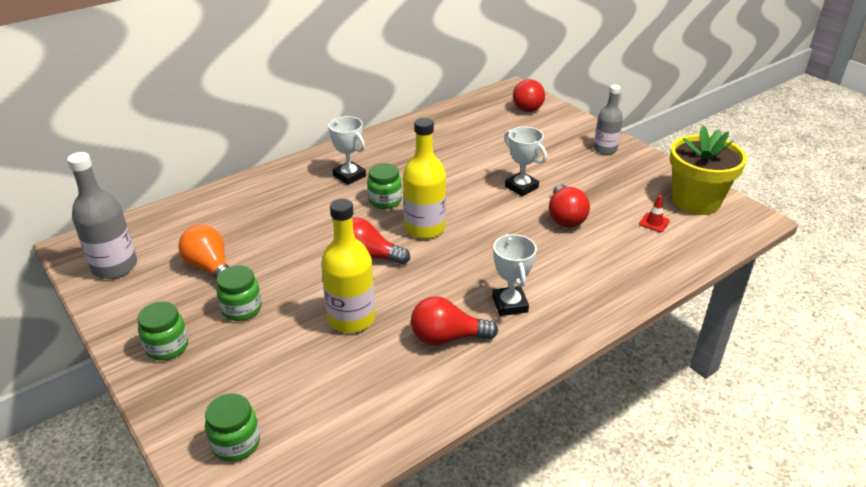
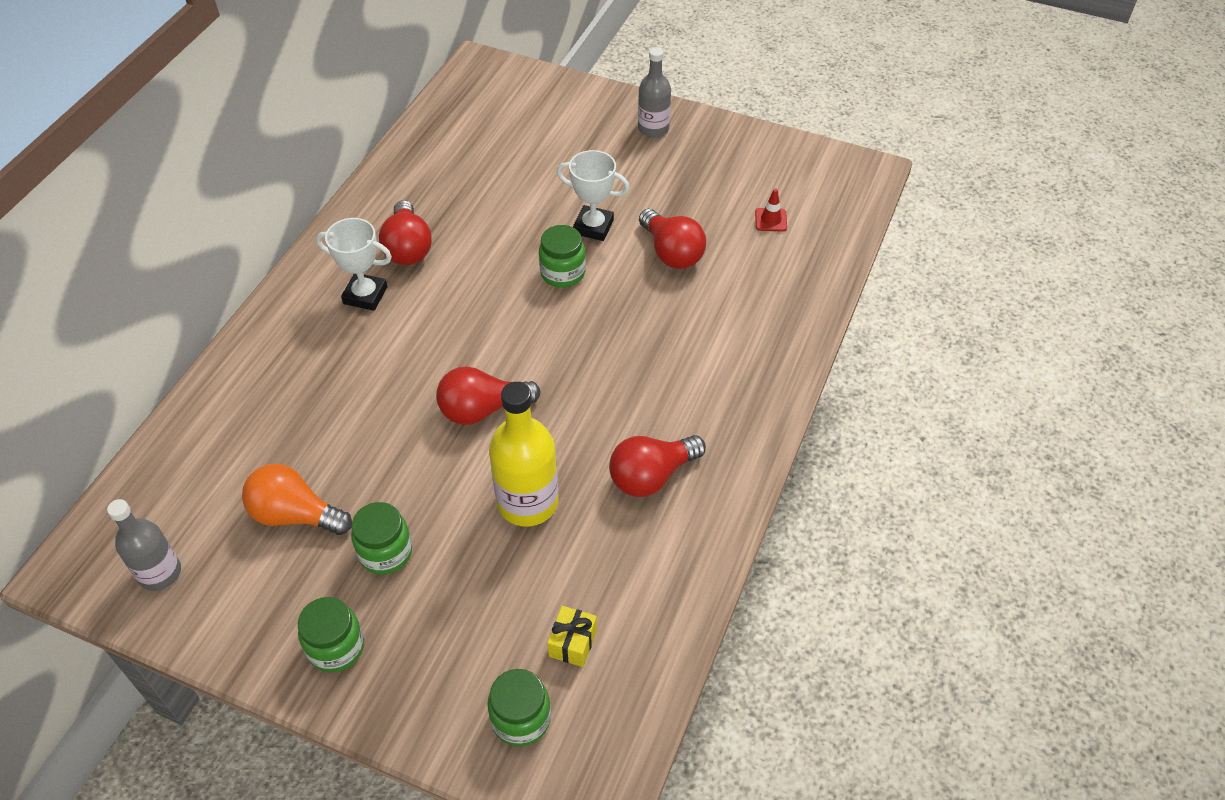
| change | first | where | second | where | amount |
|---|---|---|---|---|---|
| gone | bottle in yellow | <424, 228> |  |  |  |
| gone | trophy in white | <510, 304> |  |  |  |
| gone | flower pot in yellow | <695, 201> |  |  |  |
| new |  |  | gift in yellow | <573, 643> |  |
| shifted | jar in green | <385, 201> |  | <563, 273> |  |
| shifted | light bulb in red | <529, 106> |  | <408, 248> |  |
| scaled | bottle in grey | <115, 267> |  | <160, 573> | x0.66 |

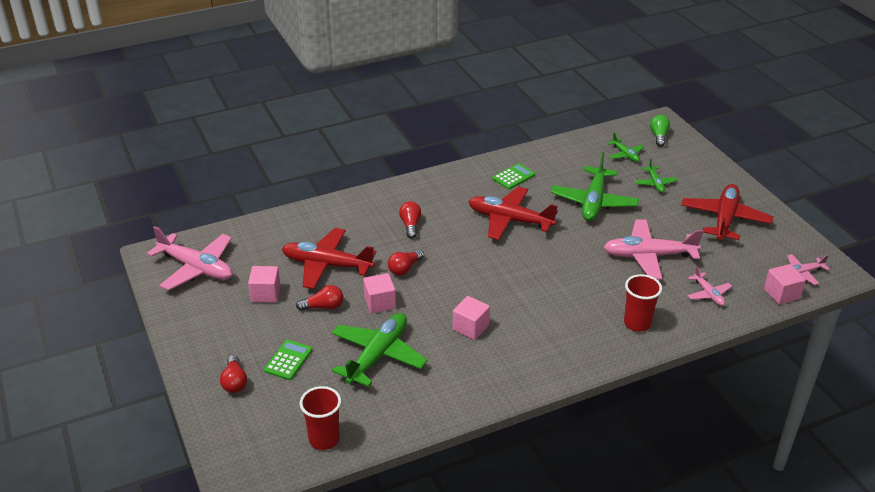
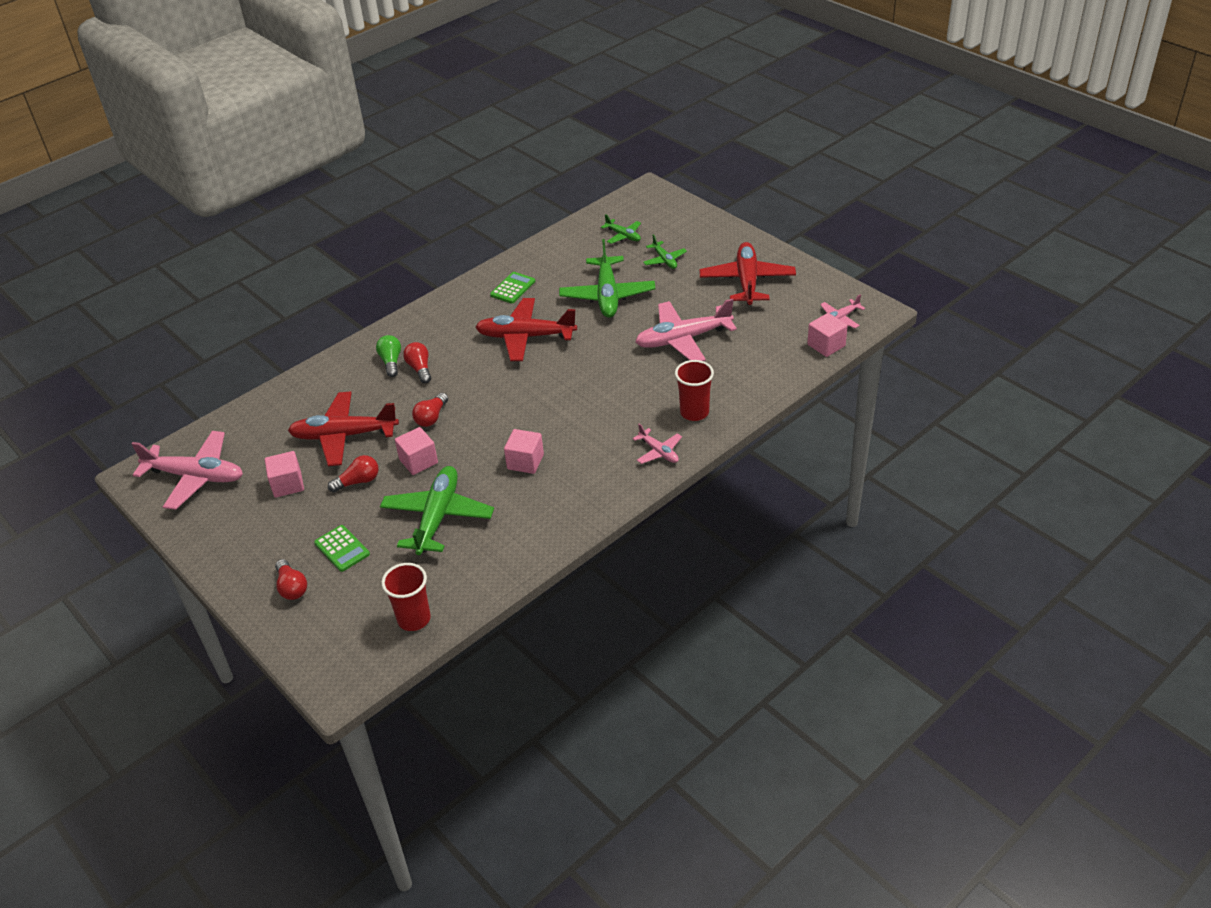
| change | first | where | second | where | amount |
|---|---|---|---|---|---|
| shifted | light bulb in green | <659, 136> |  | <391, 362> |  |
| shifted | plane in pink | <708, 294> |  | <659, 452> |  |
| rotated | calculator in green | <288, 360> |  | <342, 548> | 135 degrees clockwise |

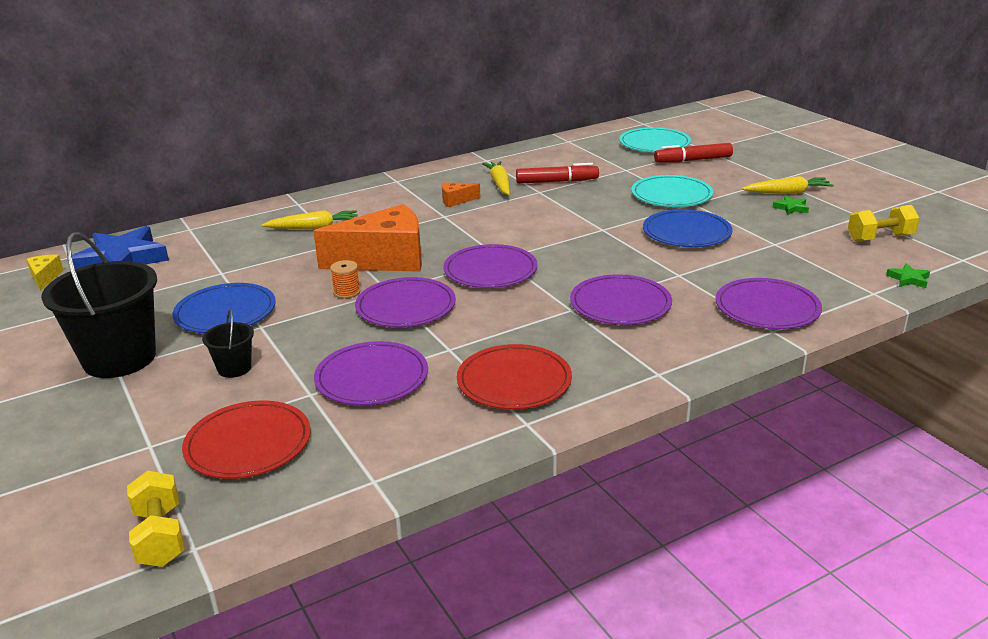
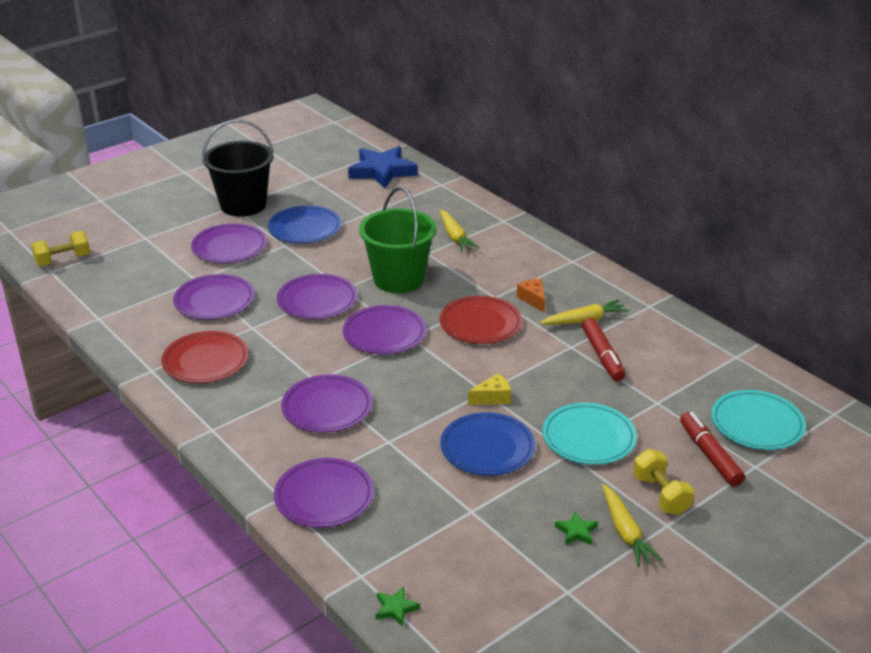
| change | first | where | second | where | amount |
|---|---|---|---|---|---|
| gone | spool in orange | <347, 292> |  |  |  |
| shifted | cheese in yellow | <45, 278> |  | <493, 398> |  |
| shifted | plate in red | <248, 444> |  | <480, 323> |  |
| shifted | dumbbell in yellow | <880, 238> |  | <661, 495> |  |
| swapped | bucket in black | <234, 368> | plate in purple | <229, 247> |  |
| swapped | cheese in orange | <385, 259> | bucket in green | <398, 279> |  |

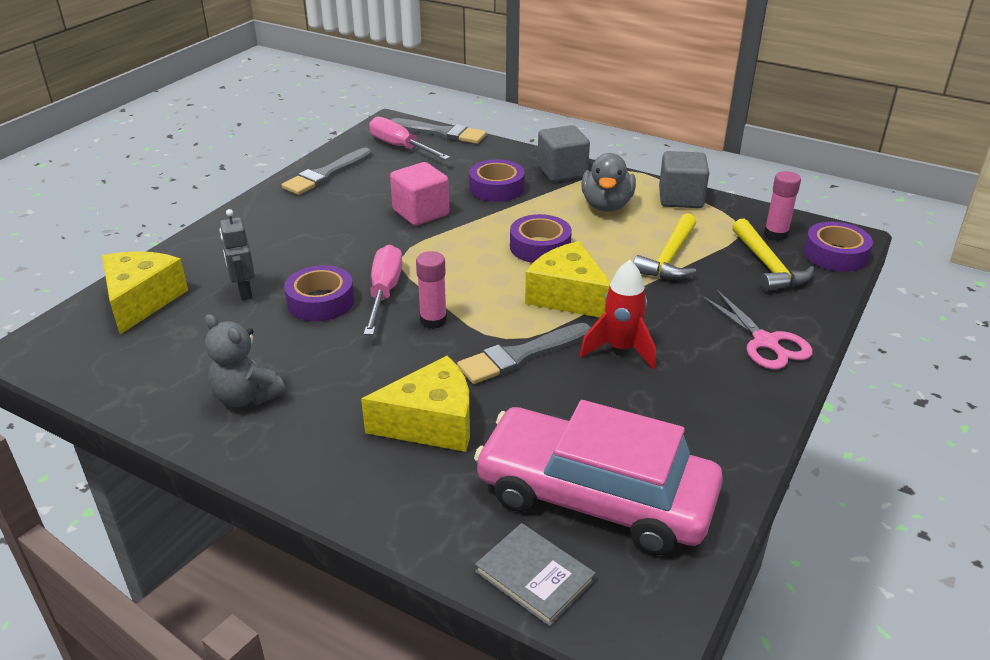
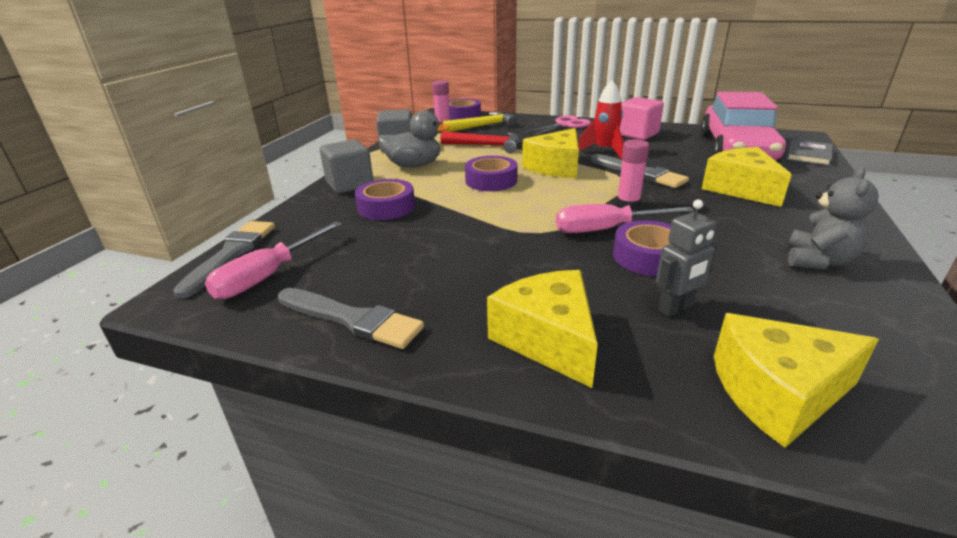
| change | first | where | second | where | amount |
|---|---|---|---|---|---|
| new |  |  | cheese in yellow | <548, 339> |  |
| shifted | cube in pink | <421, 213> |  | <637, 134> |  |
| repainted | hammer in yellow | <669, 258> | hammer in red | <486, 146> |  |

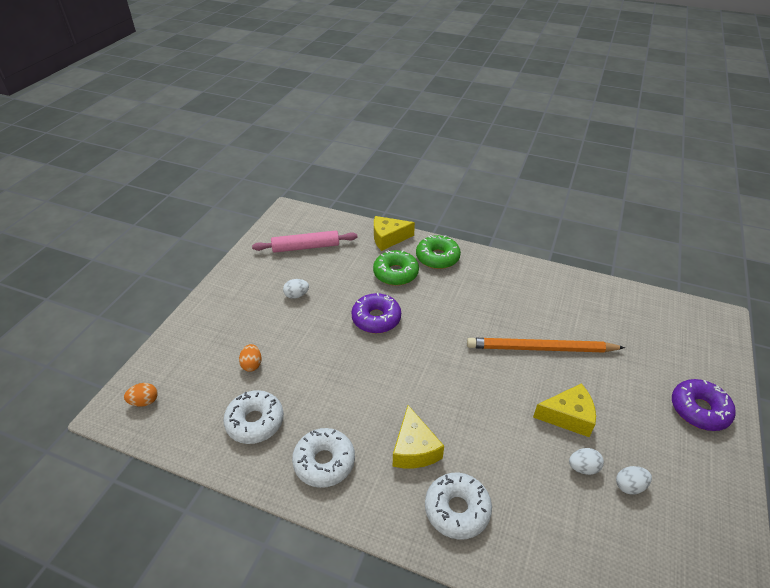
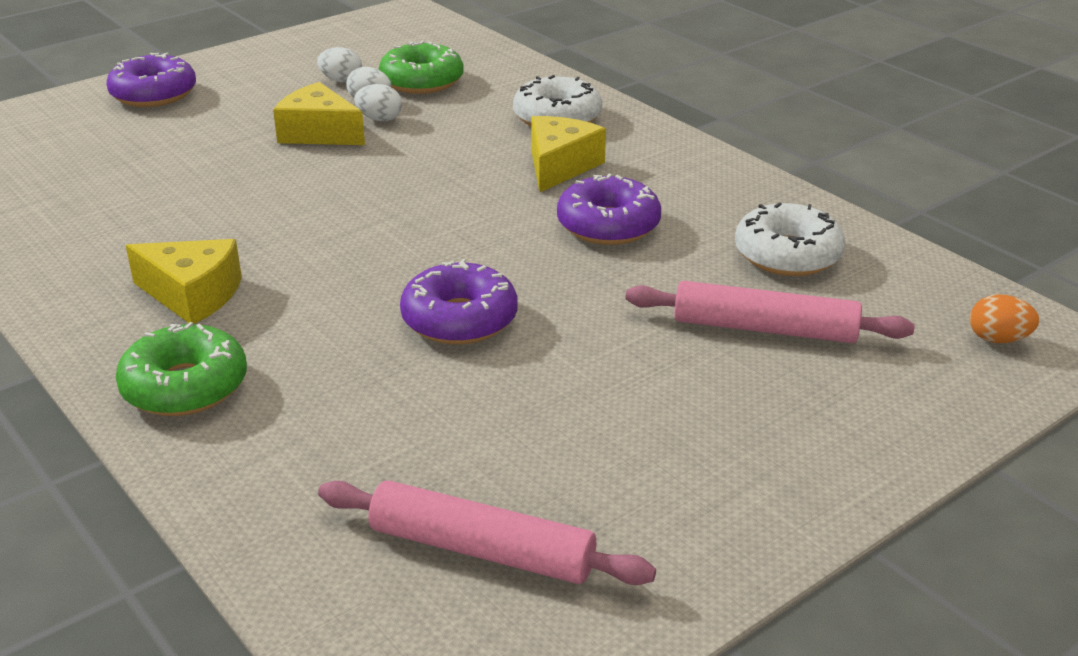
| change | first | where | second | where | amount |
|---|---|---|---|---|---|
| gone | donut in white | <324, 462> |  |  |  |
| gone | pencil in orange | <540, 348> |  |  |  |
| new |  |  | donut in purple | <608, 225> |  |
| shifted | egg in white | <296, 295> |  | <379, 119> |  |
| shifted | donut in green | <395, 273> |  | <422, 81> |  |
| shifted | cheese in yellow | <388, 238> |  | <193, 295> |  |
| swapped | egg in orange | <252, 364> | rolling pin in pink | <764, 328> |  |

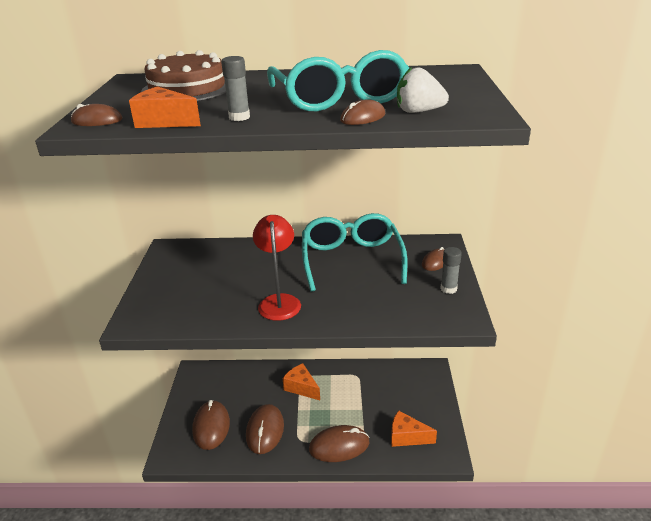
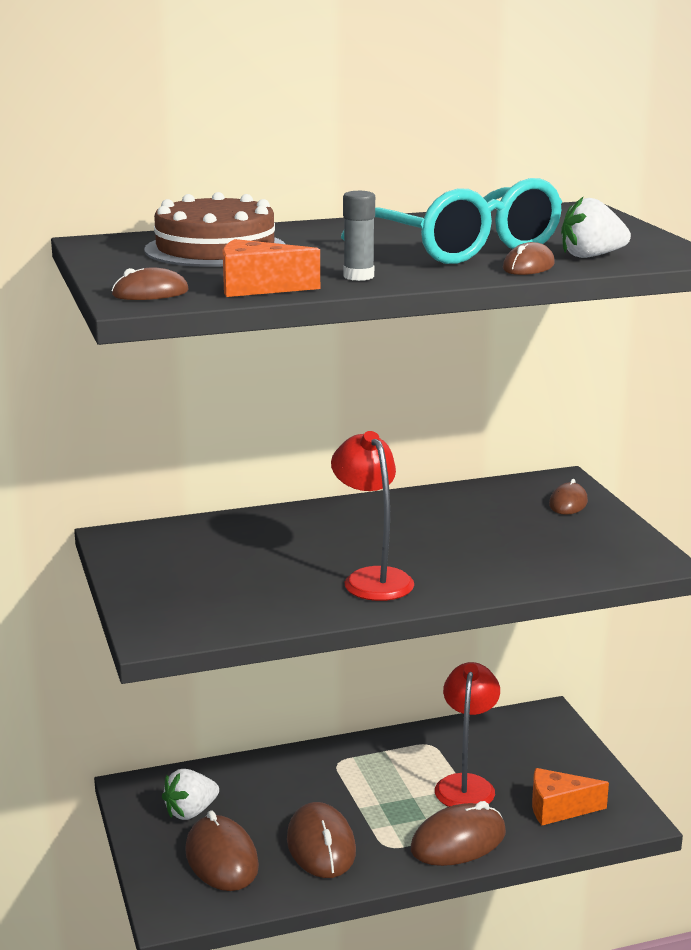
| change | first | where | second | where | amount |
|---|---|---|---|---|---|
| gone | cheese in orange | <301, 388> |  |  |  |
| gone | glasses in turquoise | <351, 259> |  |  |  |
| gone | glue stick in grey | <448, 289> |  |  |  |
| new |  |  | strawberry in white | <190, 812> |  |
| new |  |  | lamp in red | <466, 784> |  |

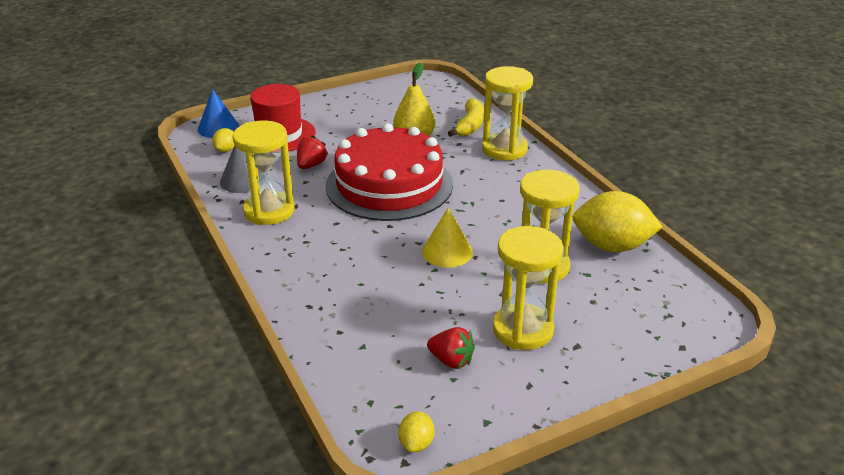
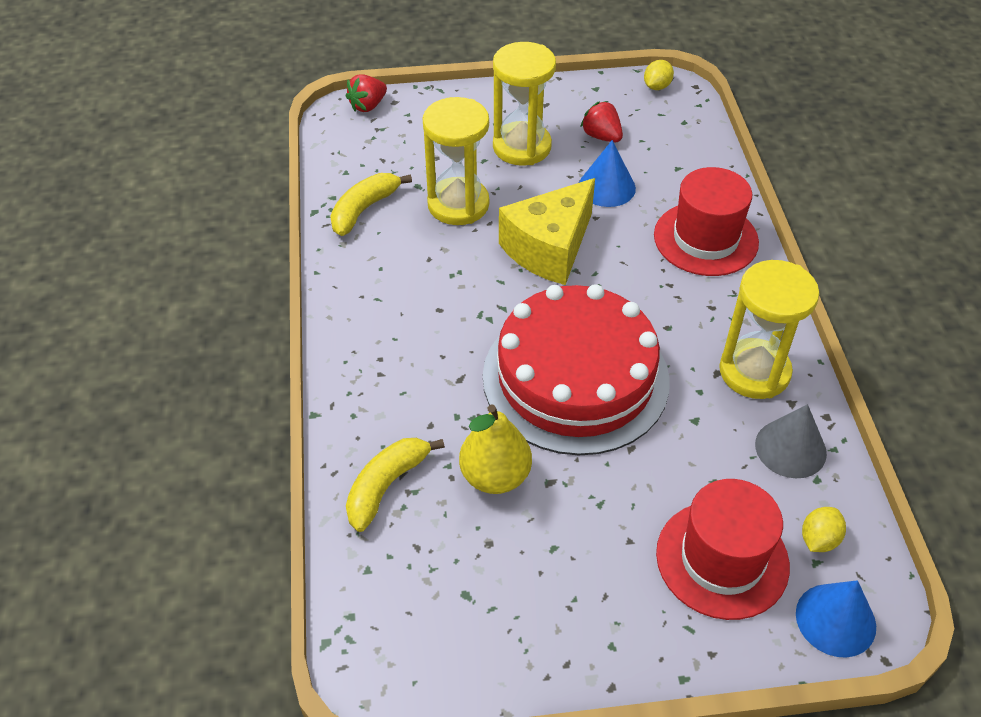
| change | first | where | second | where | amount |
|---|---|---|---|---|---|
| gone | hourglass in yellow | <504, 149> |  |  |  |
| new |  |  | cone in blue | <606, 187> |  |
| new |  |  | hat in red | <705, 239> |  |
| shifted | strawberry in red | <311, 165> |  | <368, 106> |  |
| swapped | cone in yellow | <447, 252> | cheese in yellow | <549, 248> |  |
| swapped | lemon in yellow | <612, 246> | banana in yellow | <364, 209> |  |

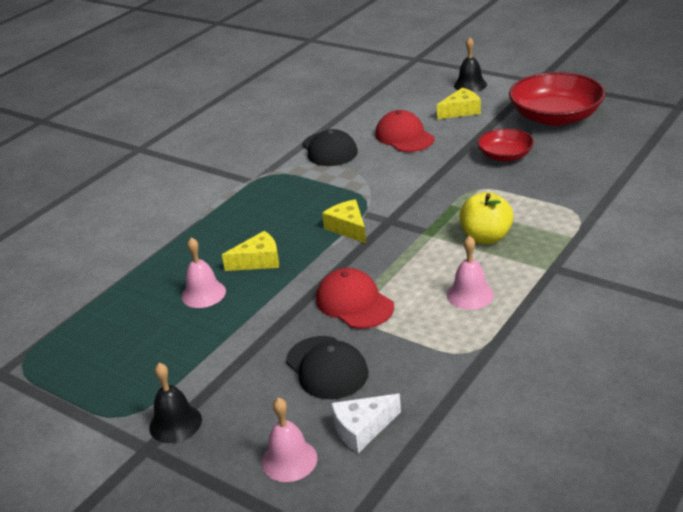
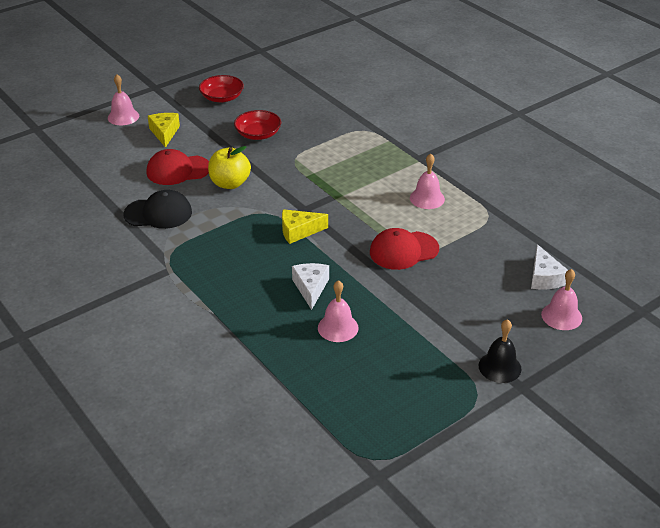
| change | first | where | second | where | amount |
|---|---|---|---|---|---|
| gone | cap in black | <327, 368> |  |  |  |
| shifted | apple in yellow | <486, 237> |  | <230, 183> |  |
| repainted | cheese in yellow | <258, 261> | cheese in white | <311, 288> |  |
| repainted | bell in black | <470, 85> | bell in pink | <123, 117> |  |
| scaled | bowl in red | <555, 117> |  | <222, 97> | x0.56 |

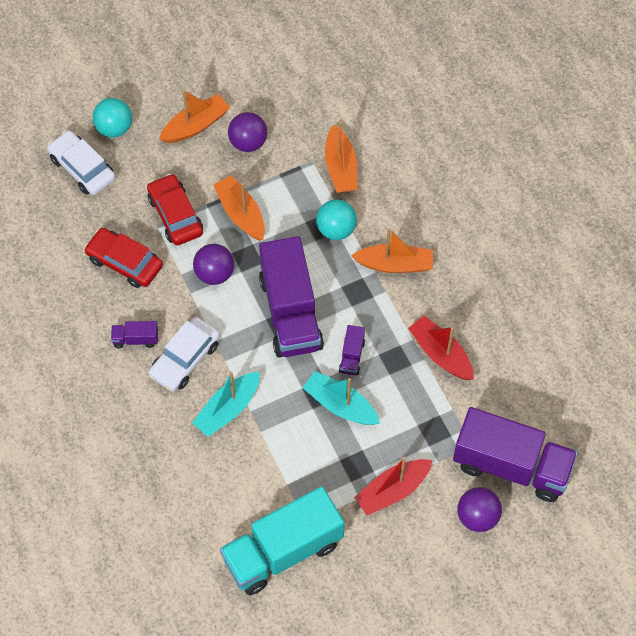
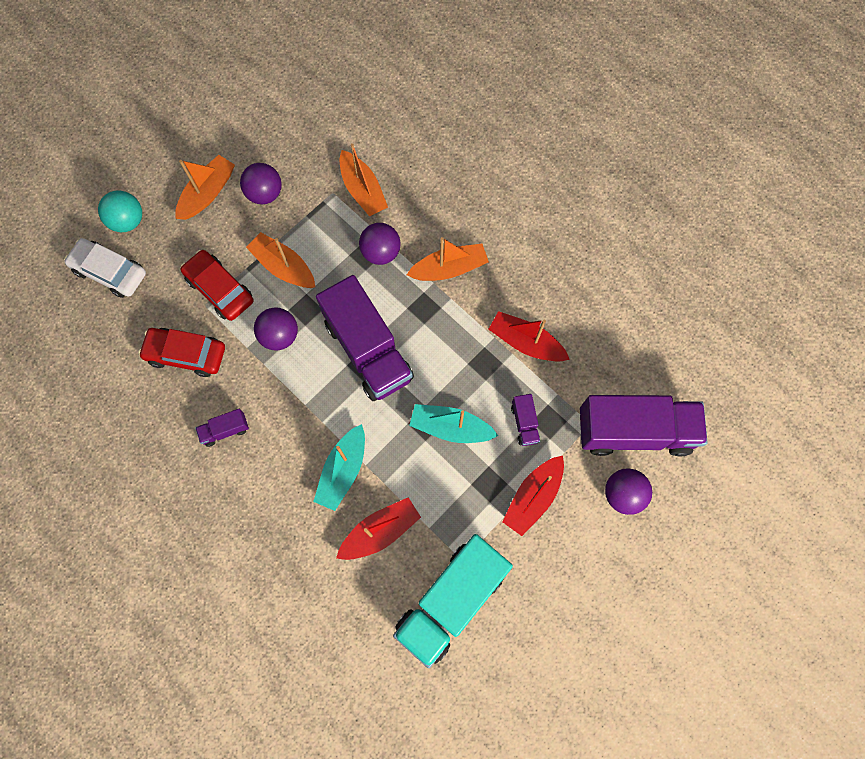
| change | first | where | second | where | amount |
|---|---|---|---|---|---|
| gone | car in white | <185, 359> |  |  |  |
| new |  |  | boat in red | <380, 531> |  |
| shifted | truck in purple | <352, 356> |  | <524, 423> |  |
| repainted | ball in turquoise | <336, 229> | ball in purple | <381, 253> |  |

